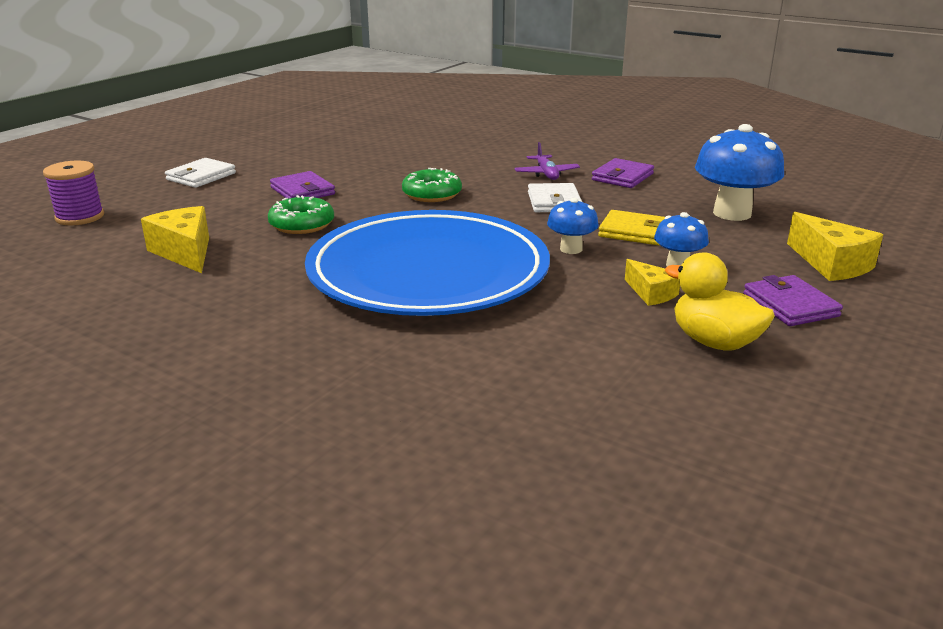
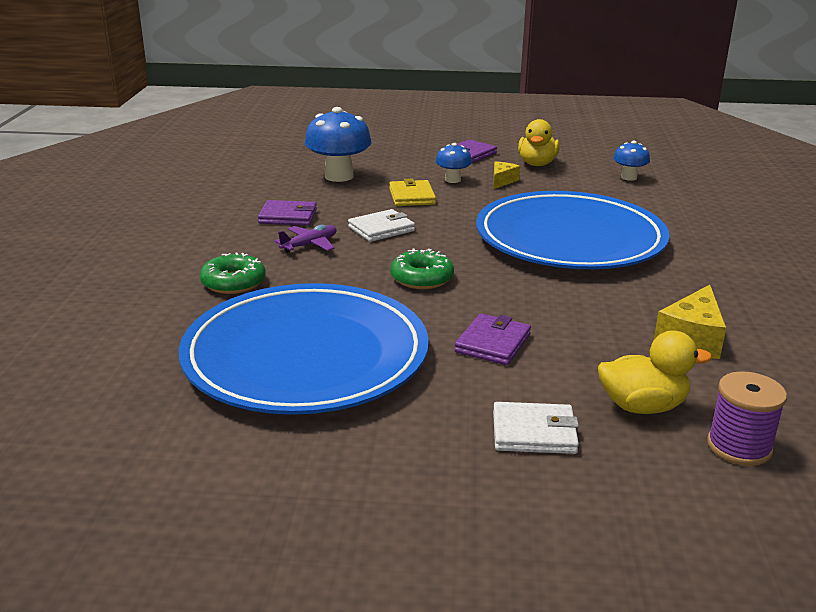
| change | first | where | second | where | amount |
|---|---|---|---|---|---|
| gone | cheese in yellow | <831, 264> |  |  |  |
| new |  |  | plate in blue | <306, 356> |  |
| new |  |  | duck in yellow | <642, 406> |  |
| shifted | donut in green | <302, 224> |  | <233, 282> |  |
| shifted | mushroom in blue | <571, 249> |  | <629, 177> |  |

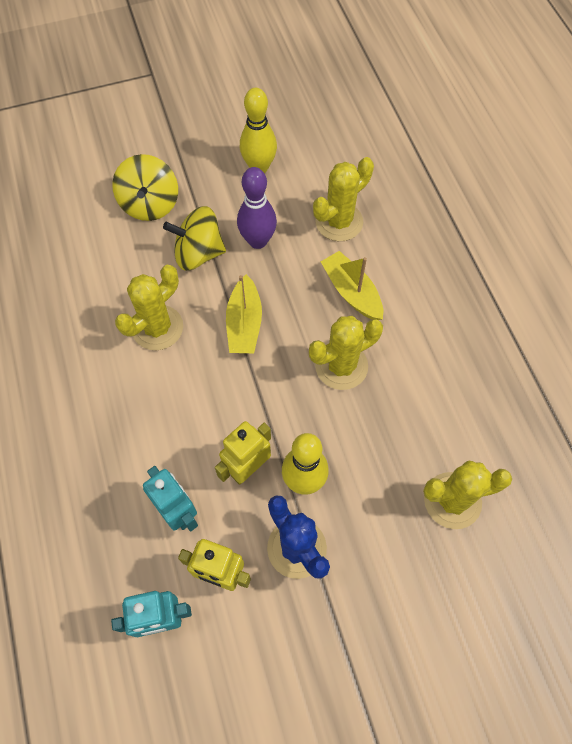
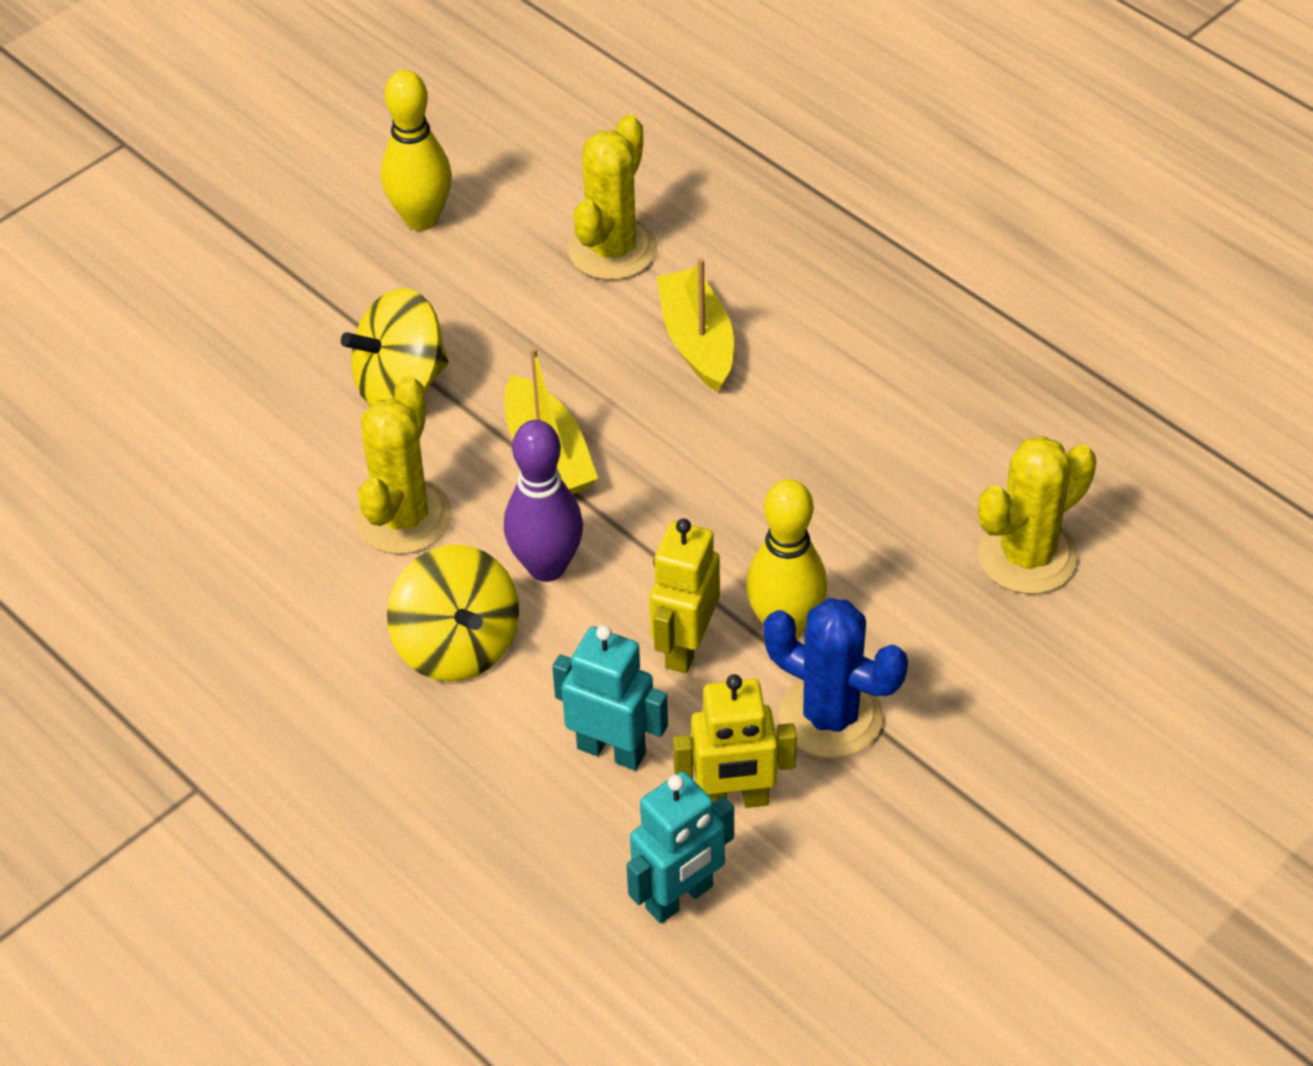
| change | first | where | second | where | amount |
|---|---|---|---|---|---|
| gone | cactus in yellow | <341, 366> |  |  |  |
| shifted | spinning top in yellow | <150, 204> |  | <457, 645> |  |
| shifted | bowling pin in purple | <258, 241> |  | <547, 566> |  |
| rotated | boat in yellow | <351, 292> |  | <697, 341> | 45 degrees clockwise |

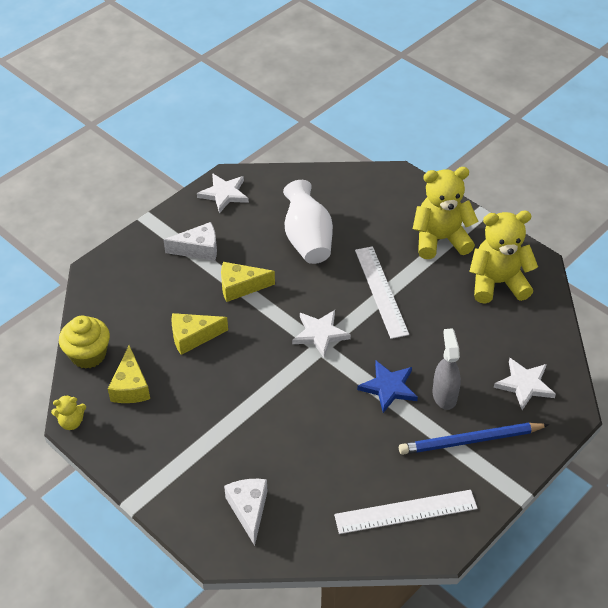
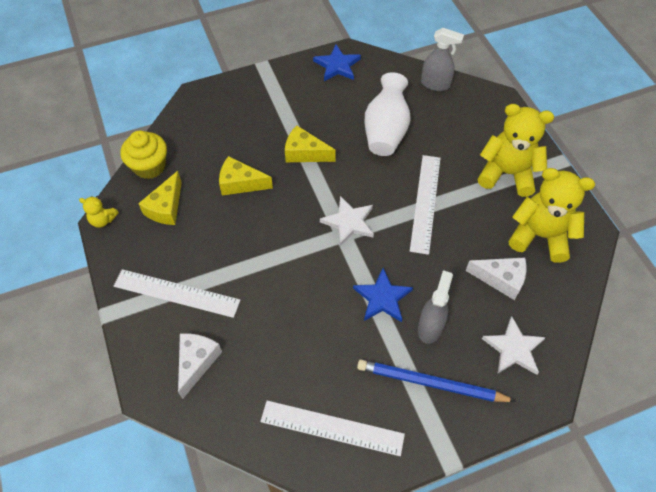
| change | first | where | second | where | amount |
|---|---|---|---|---|---|
| new |  |  | ruler in white | <176, 293> |  |
| new |  |  | spray bottle in grey | <435, 84> |  |
| shifted | cheese in white | <198, 249> |  | <501, 279> |  |
| repainted | star in white | <224, 194> | star in blue | <337, 65> |  |

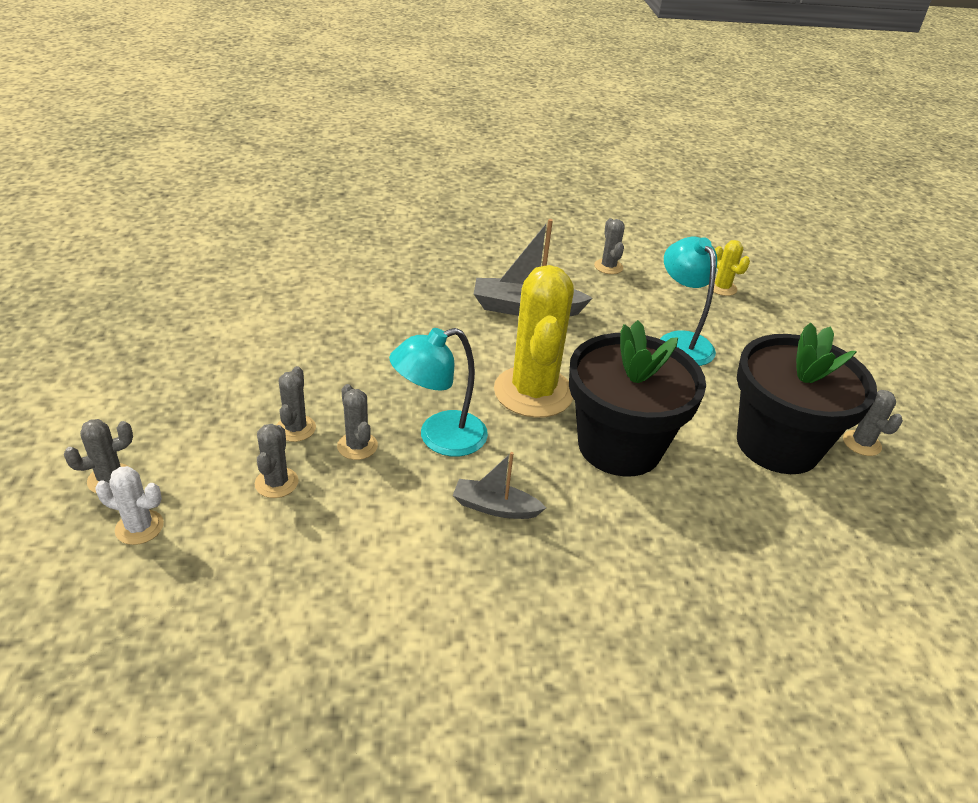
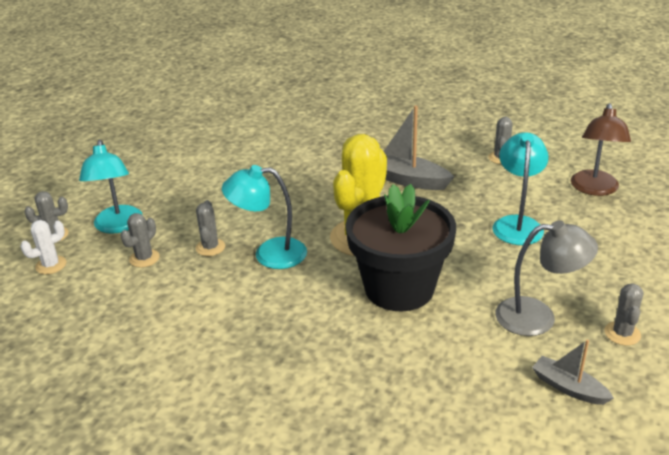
| change | first | where | second | where | amount |
|---|---|---|---|---|---|
| gone | cactus in grey | <295, 428> |  |  |  |
| new |  |  | lamp in turquoise | <118, 226> |  |
| shifted | boat in grey | <495, 507> |  | <568, 387> |  |
| swapped | cactus in yellow | <722, 288> | lamp in brown | <594, 189> |  |
| swapped | flower pot in black | <777, 445> | lamp in grey | <538, 317> |  |
| rotated | cactus in white | <139, 527> |  | <51, 265> | 75 degrees counterclockwise |

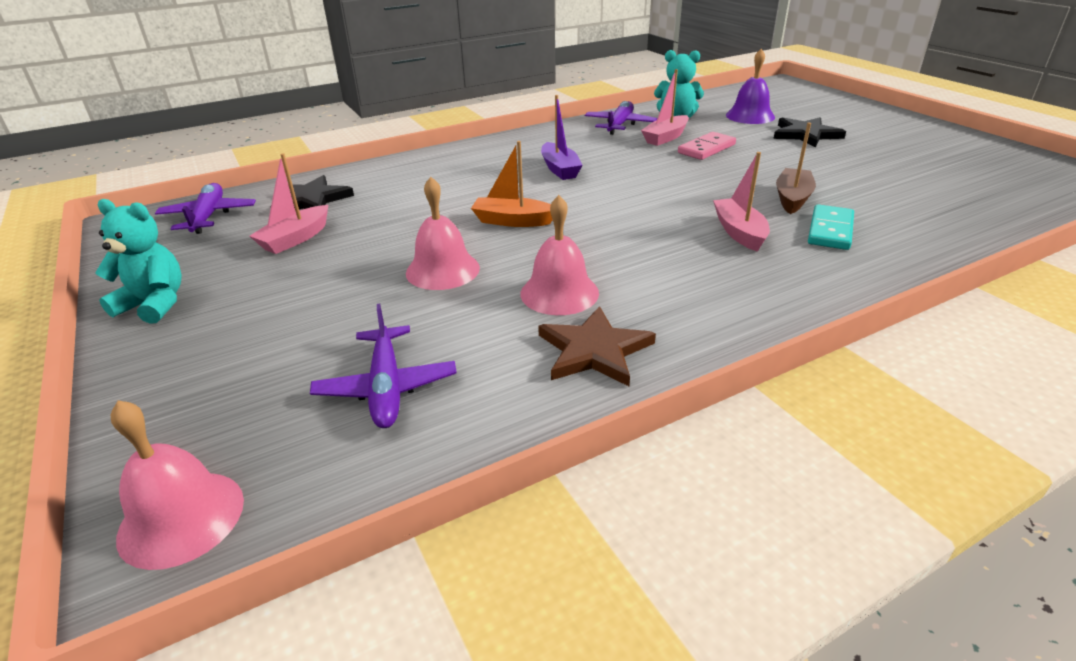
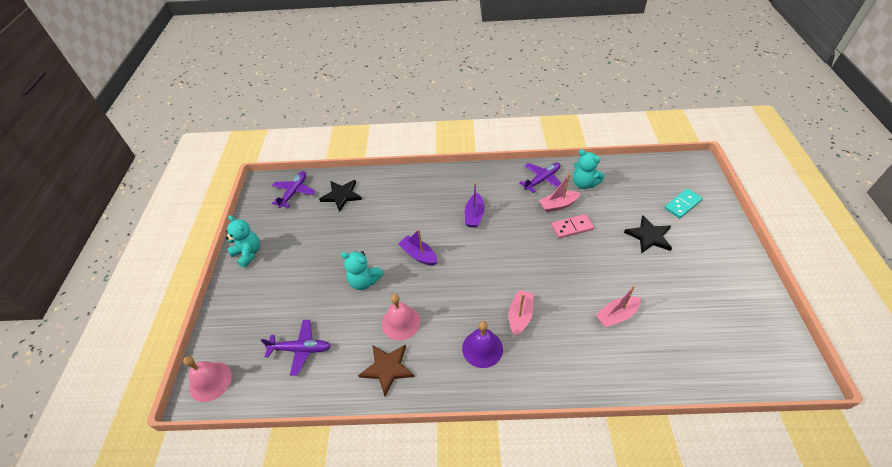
| change | first | where | second | where | amount |
|---|---|---|---|---|---|
| gone | boat in brown | <792, 198> |  |  |  |
| shifted | boat in pink | <295, 239> |  | <616, 315> |  |
| shifted | bell in purple | <750, 116> |  | <482, 348> |  |
| shifted | domino in turquoise | <830, 230> |  | <682, 204> |  |
| swapped | bell in pink | <442, 270> | teddy bear in turquoise | <364, 281> |  |
| repainted | boat in orange | <512, 221> | boat in purple | <418, 255> |  |
| rotated | plane in purple | <387, 387> |  | <300, 349> | 105 degrees counterclockwise |

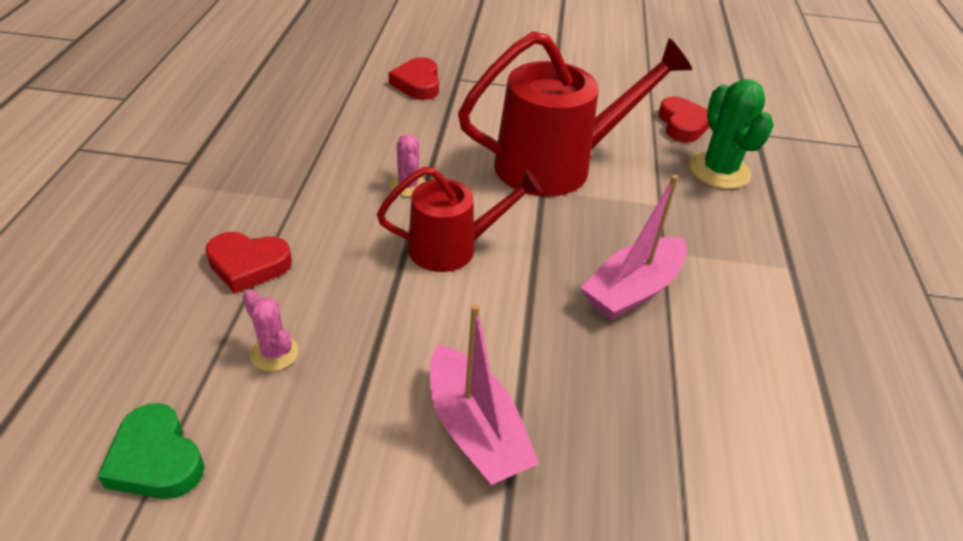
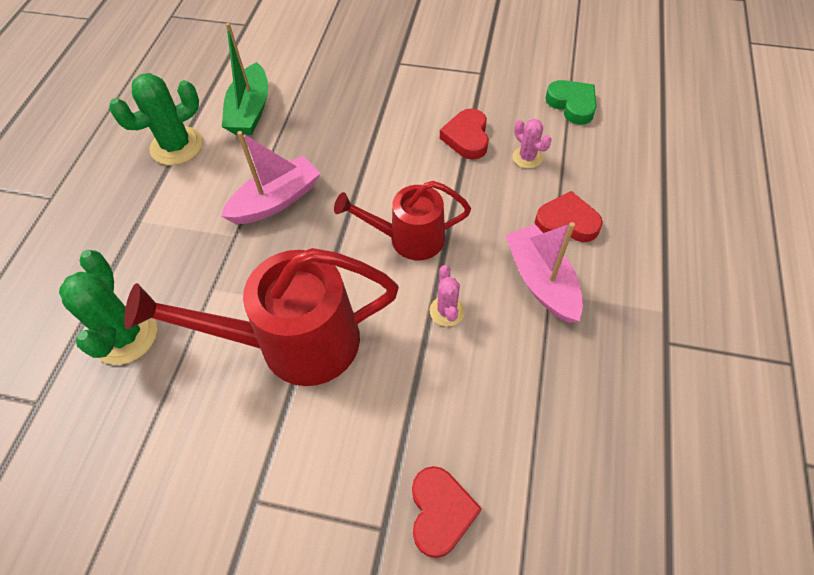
| change | first | where | second | where | amount |
|---|---|---|---|---|---|
| new |  |  | cactus in green | <177, 146> |  |
| new |  |  | boat in green | <250, 111> |  |
| shifted | boat in pink | <475, 430> |  | <541, 281> |  |
| shifted | heart in red | <682, 124> |  | <467, 138> |  |

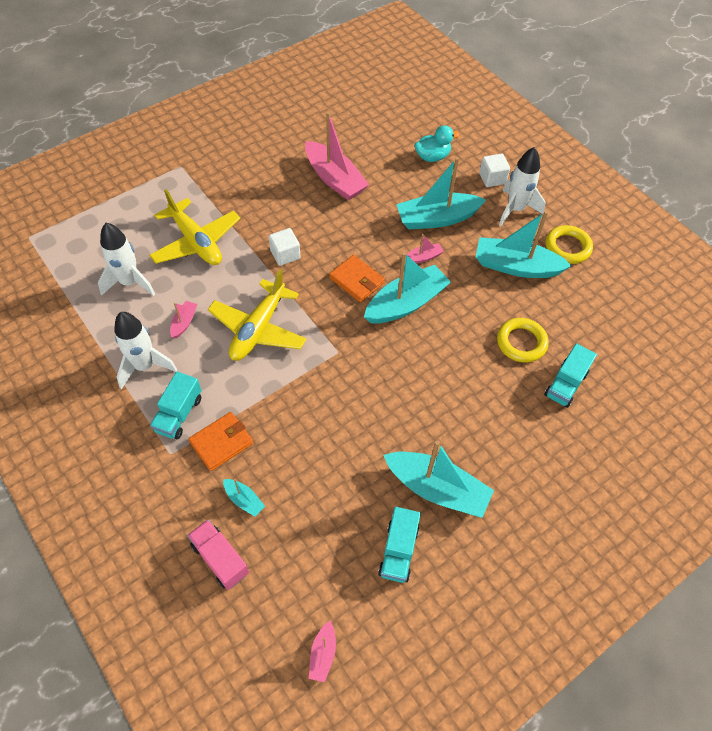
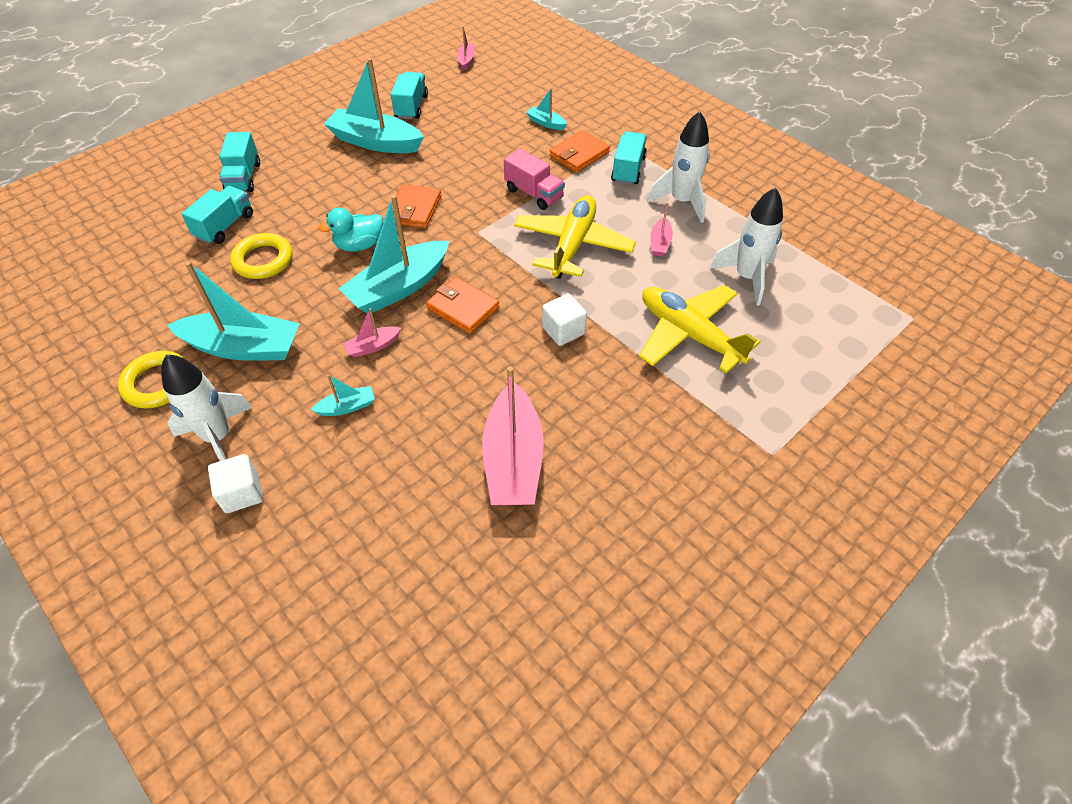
| change | first | where | second | where | amount |
|---|---|---|---|---|---|
| new |  |  | truck in turquoise | <243, 177> |  |
| new |  |  | wallet in orange | <414, 209> |  |
| shifted | truck in pink | <220, 559> |  | <534, 193> |  |
| shifted | duck in turquoise | <432, 157> |  | <359, 245> |  |
| rotated | boat in pink | <334, 179> |  | <513, 459> | 135 degrees counterclockwise |
| scaled | boat in turquoise | <437, 219> |  | <347, 407> | x0.45 |

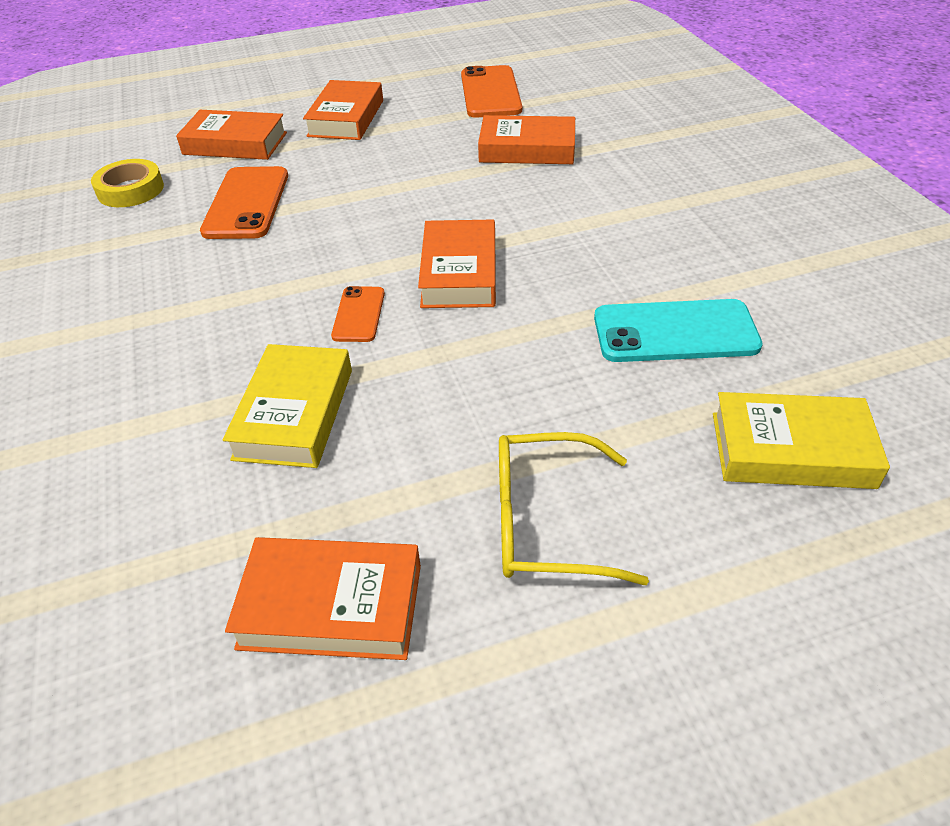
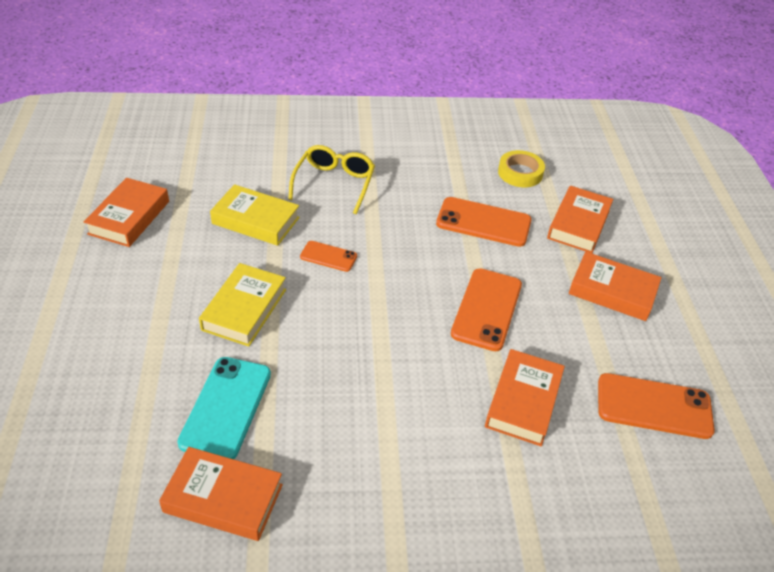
| change | first | where | second | where | amount |
|---|---|---|---|---|---|
| new |  |  | phone in orange | <486, 309> |  |
| shifted | book in orange | <459, 272> |  | <223, 498> |  |
| shifted | glasses in yellow | <544, 522> |  | <334, 183> |  |
| shifted | book in yellow | <791, 450> |  | <244, 309> |  |

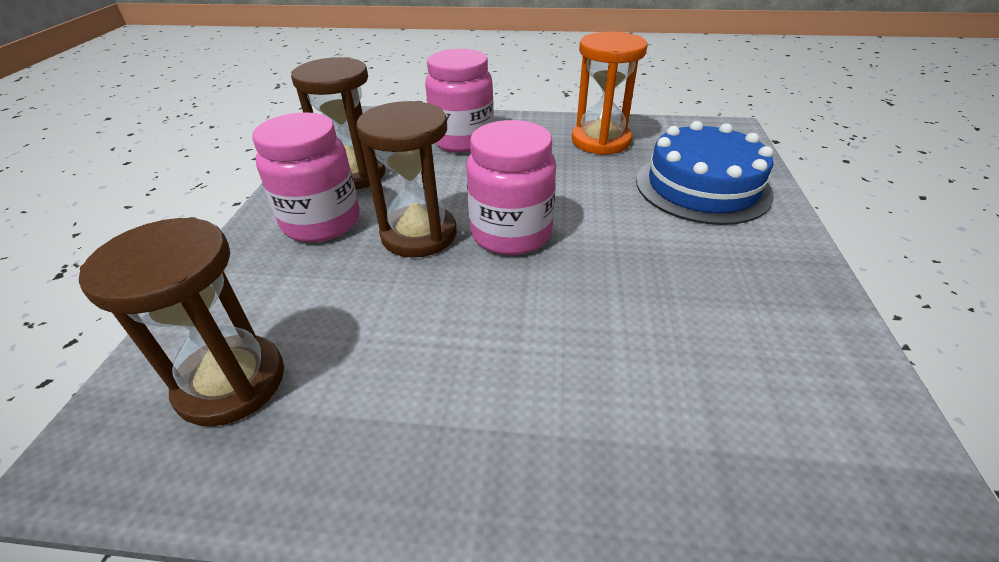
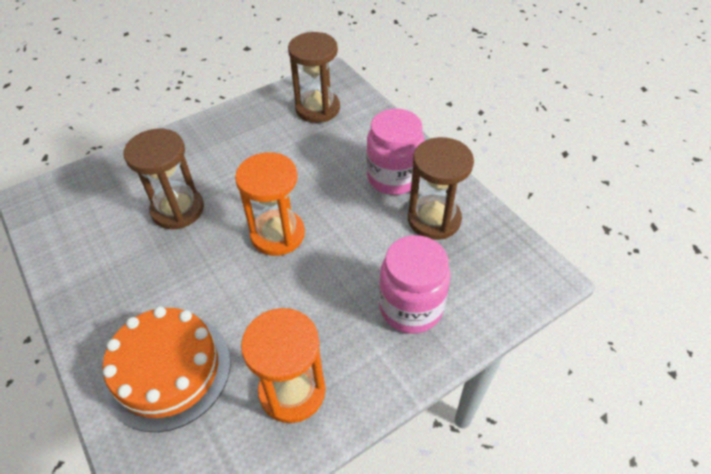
| change | first | where | second | where | amount |
|---|---|---|---|---|---|
| shifted | hourglass in brown | <419, 234> |  | <178, 209> |  |
| swapped | jar in pink | <511, 233> | hourglass in orange | <277, 234> |  |
| repainted | cake in blue | <702, 187> | cake in orange | <168, 370> |  |

